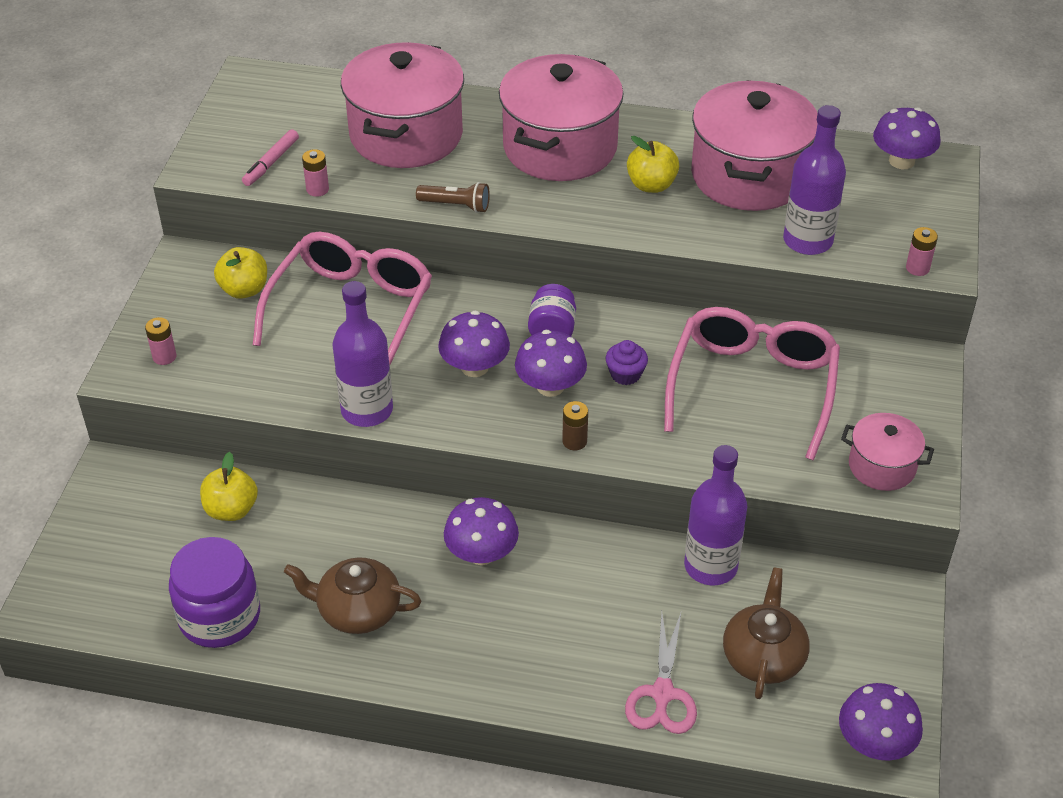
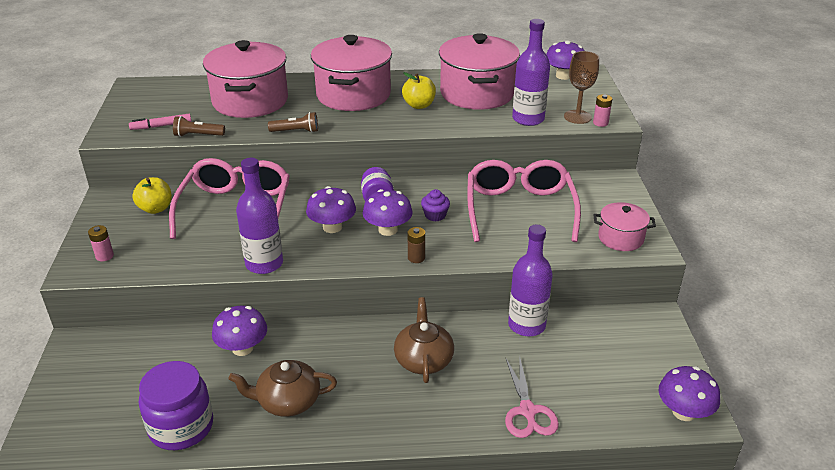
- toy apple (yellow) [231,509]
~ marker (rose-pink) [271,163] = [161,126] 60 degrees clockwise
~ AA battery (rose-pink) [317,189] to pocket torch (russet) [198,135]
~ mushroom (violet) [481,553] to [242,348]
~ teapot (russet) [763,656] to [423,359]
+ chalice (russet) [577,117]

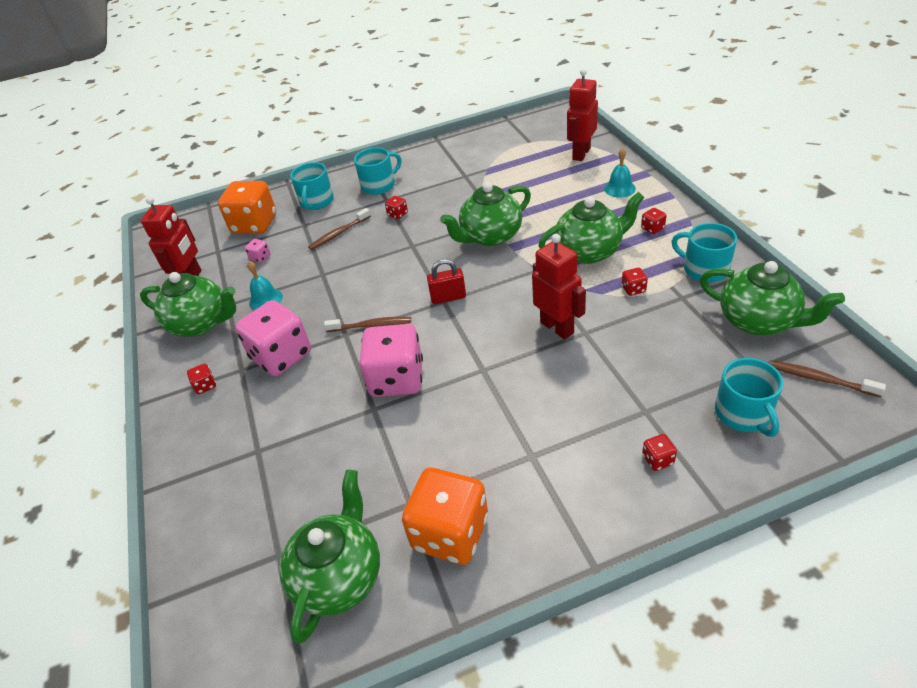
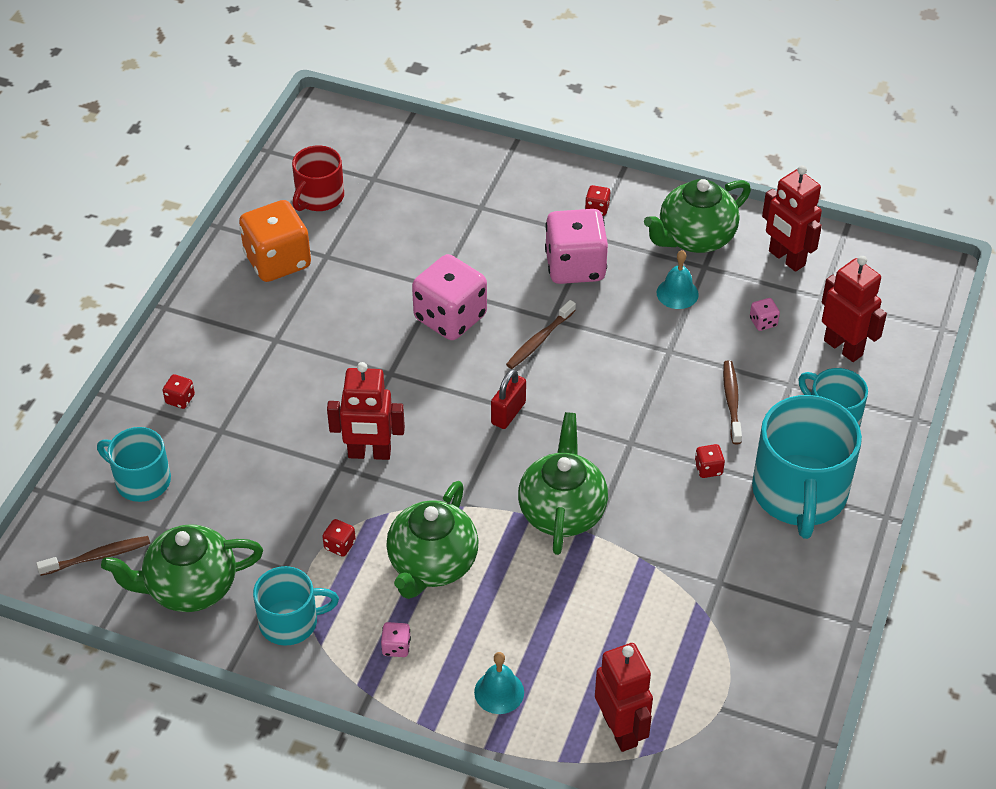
~ die (orange-coloured) [254,224] to robot (crimson) [843,347]
~ teapot (emerald) [339,576] to coffee mug (crimson) [319,197]
~ coffee mug (aqua) [379,185] = [799,493] x1.73
~ die (crimson) [652,228] to die (rose-pink) [396,647]

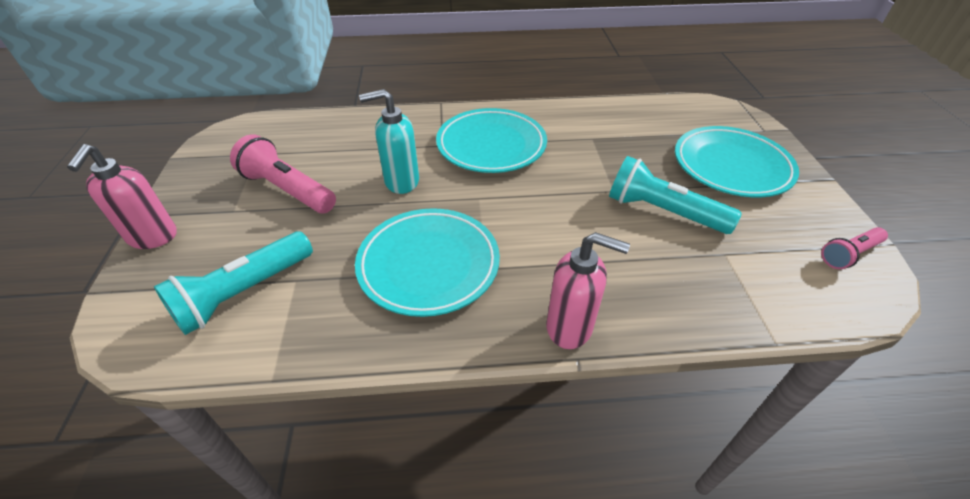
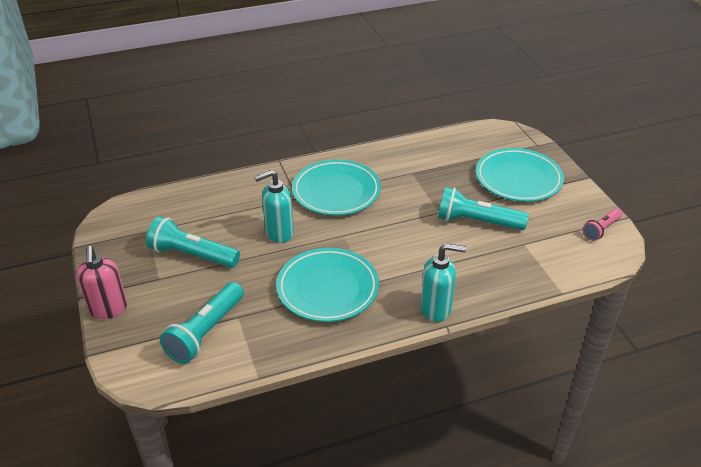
~ pocket torch (rose-pink) [288,190] to pocket torch (aqua) [192,255]
~ soap pump (rose-pink) [570,327] to soap pump (aqua) [436,309]

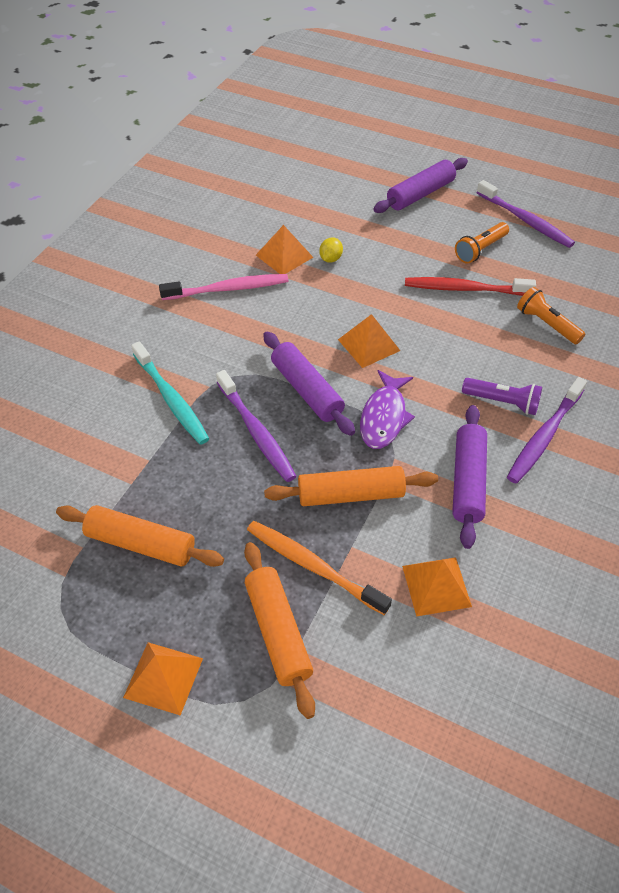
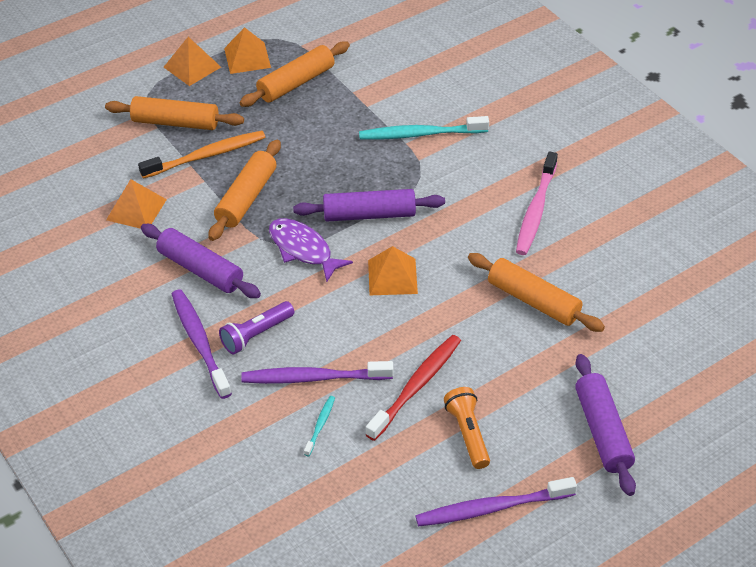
~ dental brush (violet) [256,432] to [313,378]
~ solid pyramid (orange-coloured) [284,256] to [247,57]
~ citrus fruit (yellow) [330,259] to rolling pin (orange-coloured) [533,301]
~ pocket torch (orange-coloured) [547,324] to dental brush (aqua) [320,425]

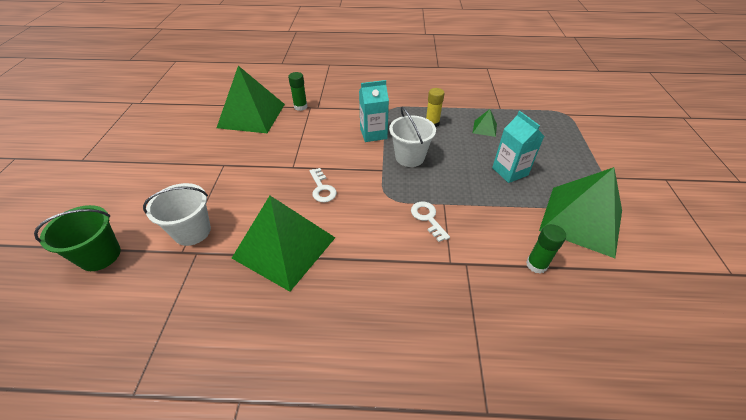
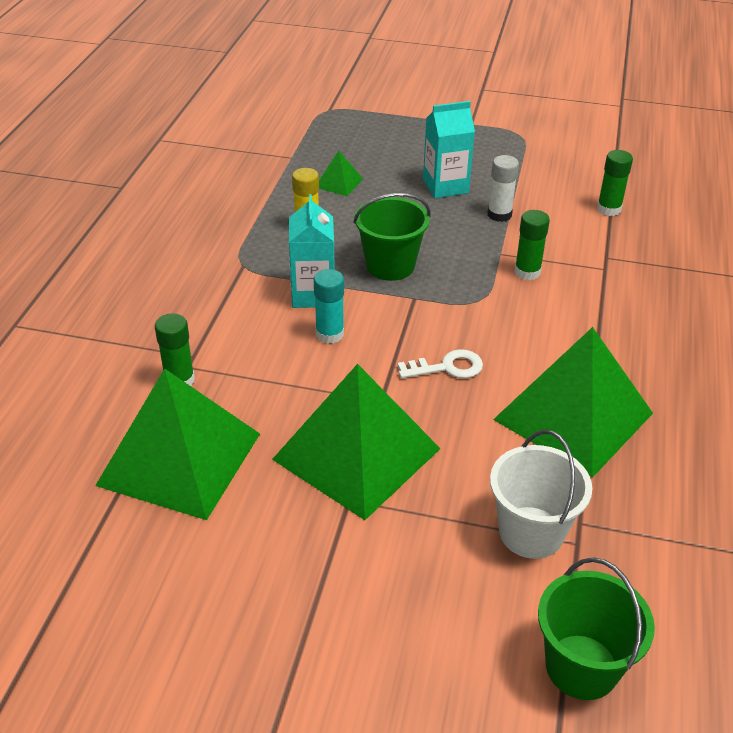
~ pail (white) [410,157] to pail (emerald) [390,266]
~ key (white) [427,218] to stick of glue (emerald) [527,272]
~ solid pyramid (emerald) [581,220] to [356,453]
+ stick of glue (aqua) [329,334]
+ stick of glue (white) [499,215]

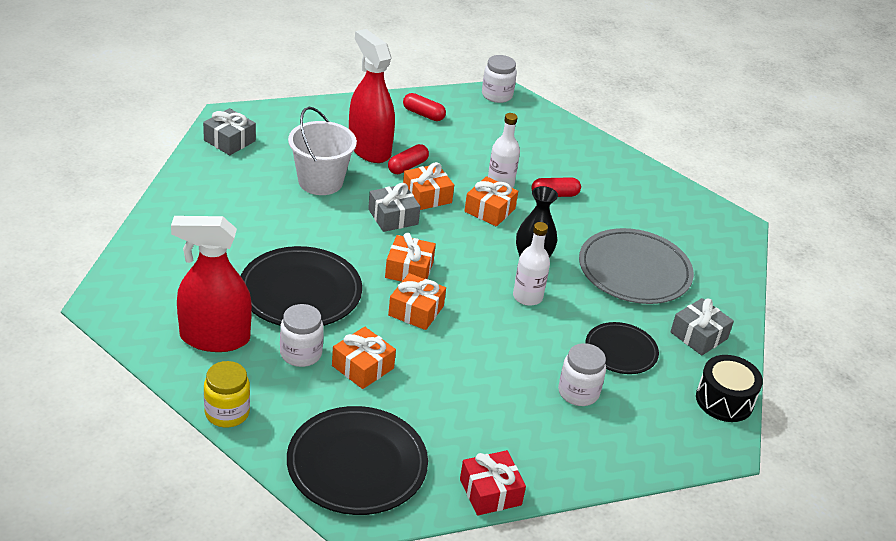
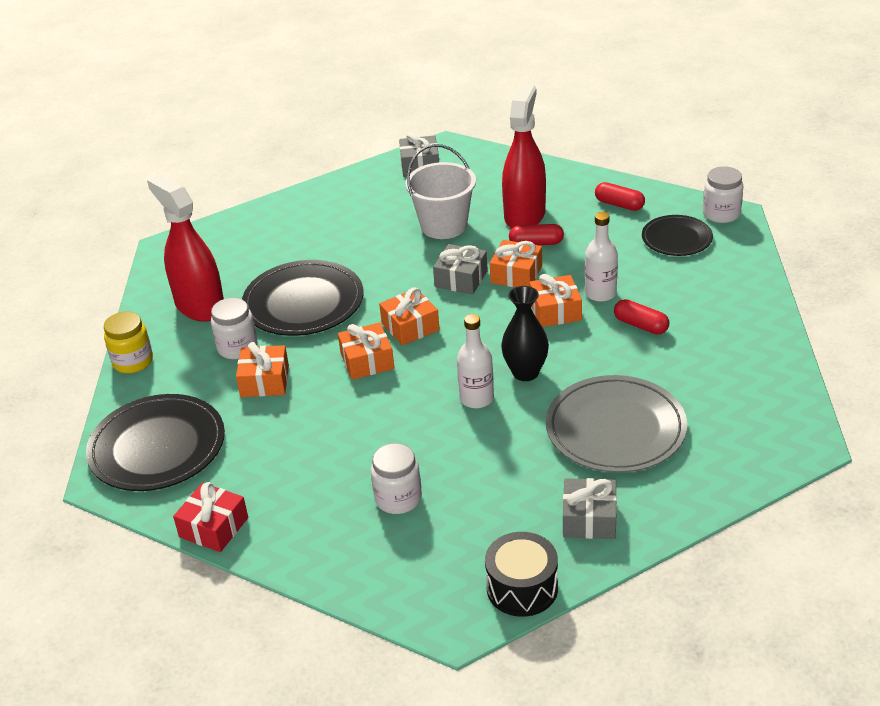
~ capsule (crimson) [423,114] = [619,204] 45 degrees counterclockwise
~ plate (ebony) [621,351] to [676,239]

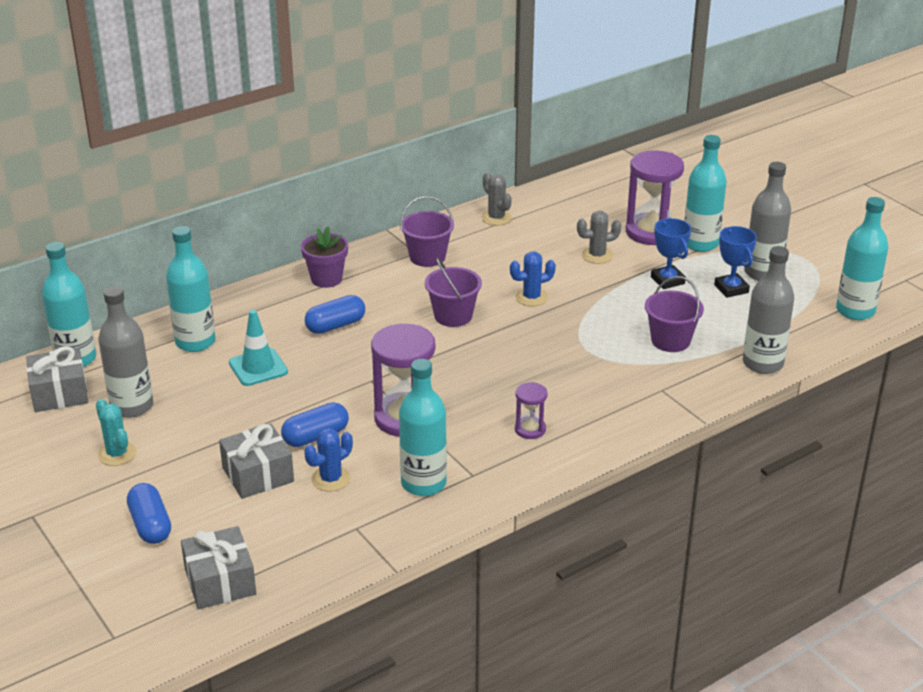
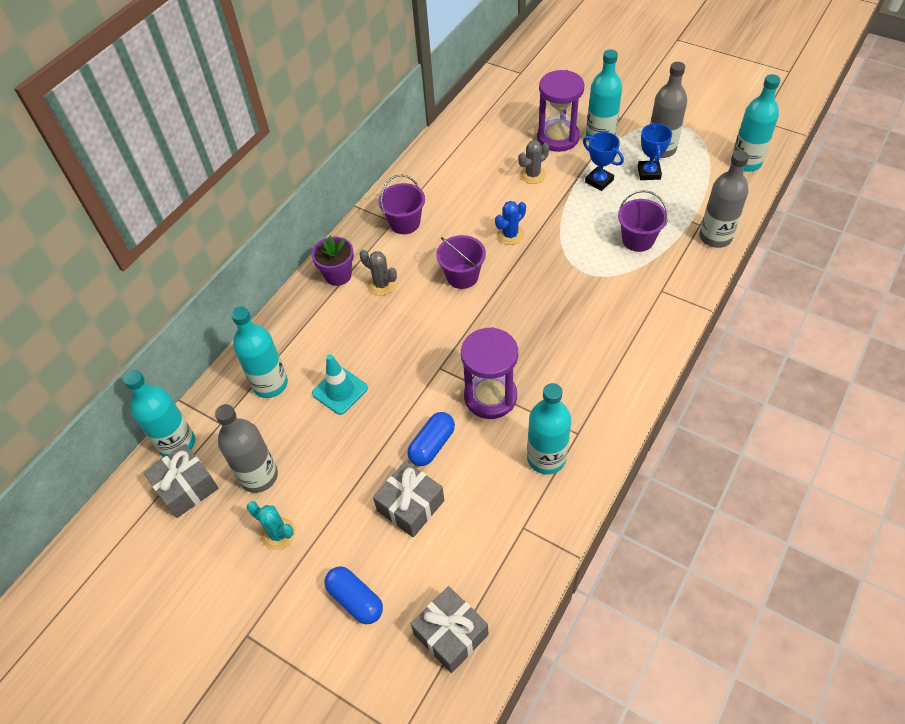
- cactus (royal blue) [331,479]
- capsule (royal blue) [335,325]
~ cactus (gray) [496,218] to [382,284]
- sandglass (violet) [530,429]
~ prize cup (royal blue) [731,289] = [649,173] 45 degrees clockwise

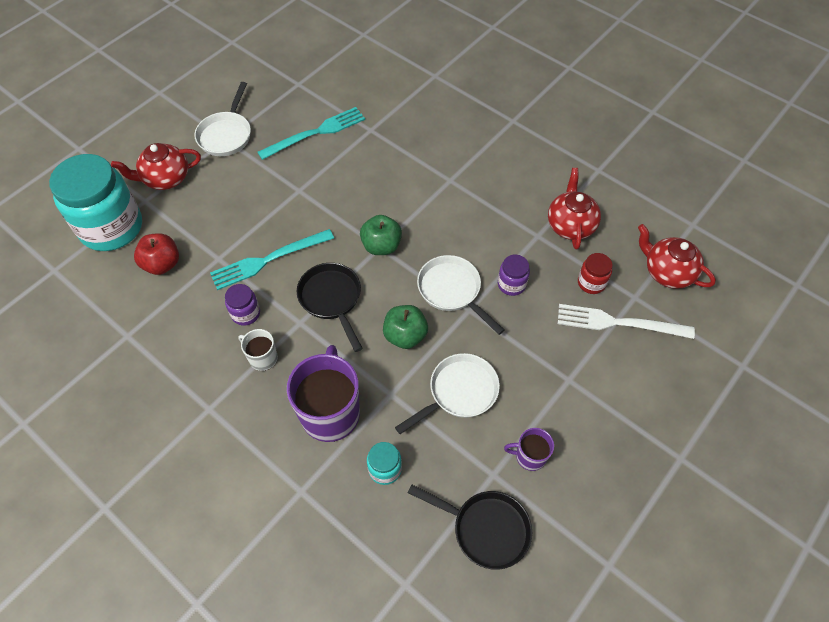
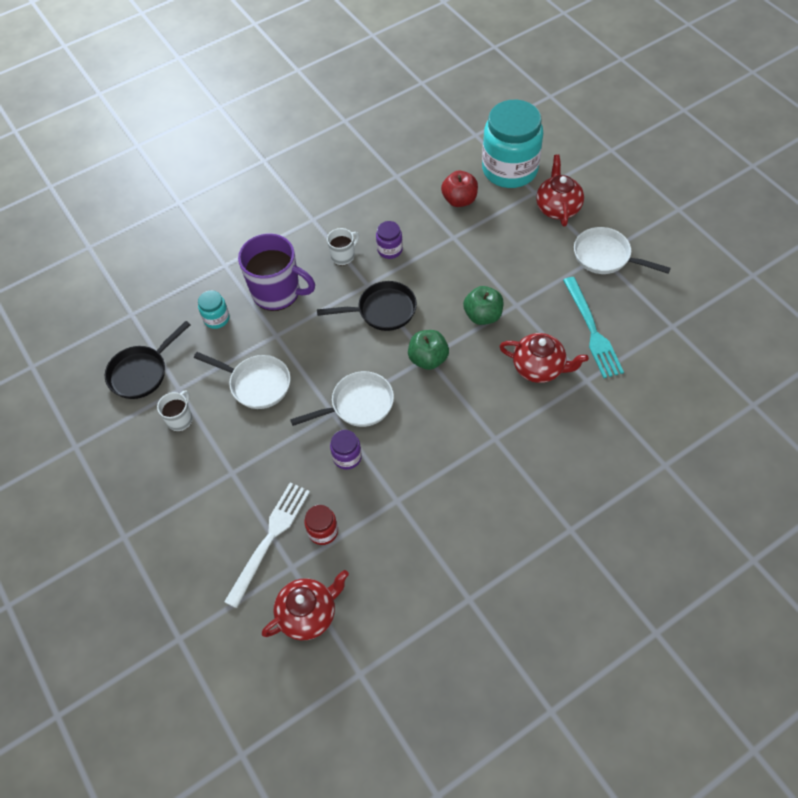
- fork (aqua) [269,259]
~ toy apple (emerald) [405,335] to [483,315]
~ frying pan (white) [459,392] = [256,384] 45 degrees counterclockwise
~ coffee mug (violet) [530,456] to coffee mug (white) [180,419]
~ teapot (crimson) [570,225] to [539,368]

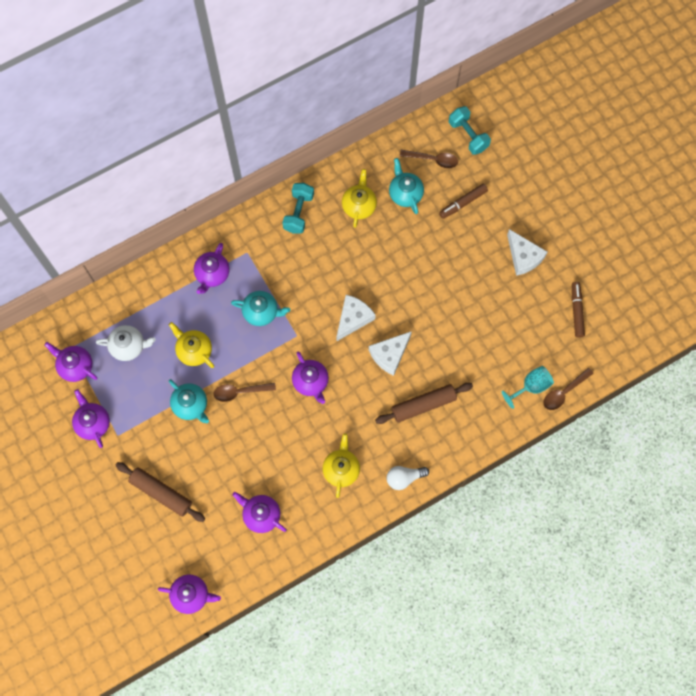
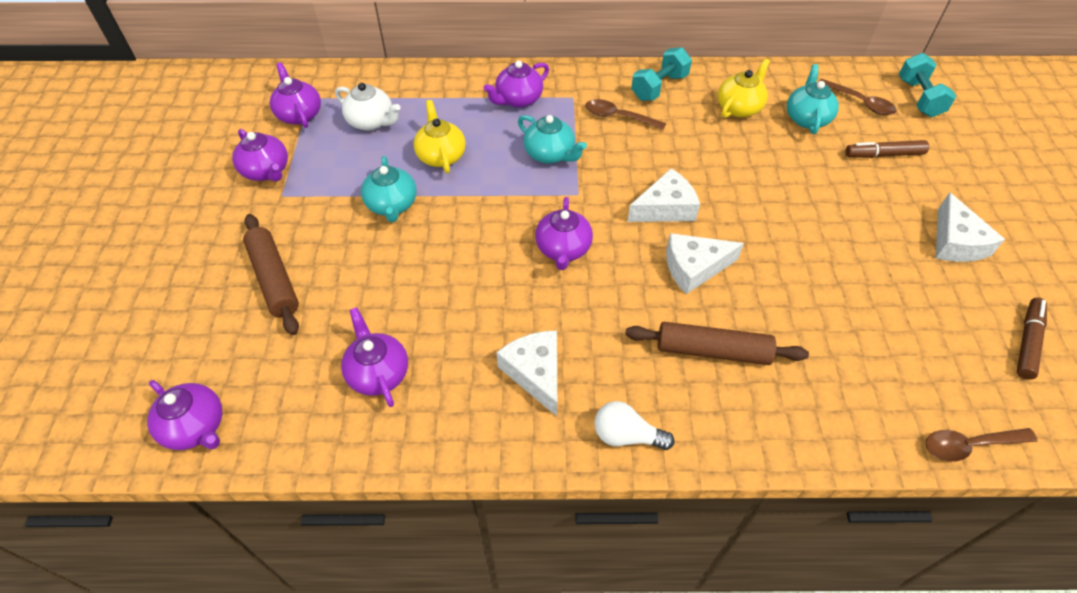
~ teapot (violet) [93,423] = [266,171] 135 degrees clockwise
~ tablespoon (russet) [240,392] to [618,117]
~ teapot (yellow) [341,469] to cheese (white) [535,373]
- chalice (aqua) [531,386]

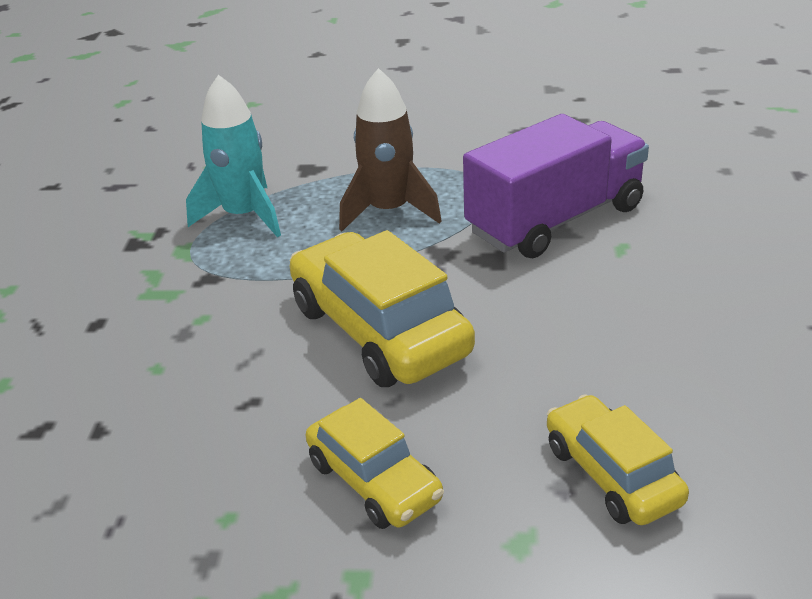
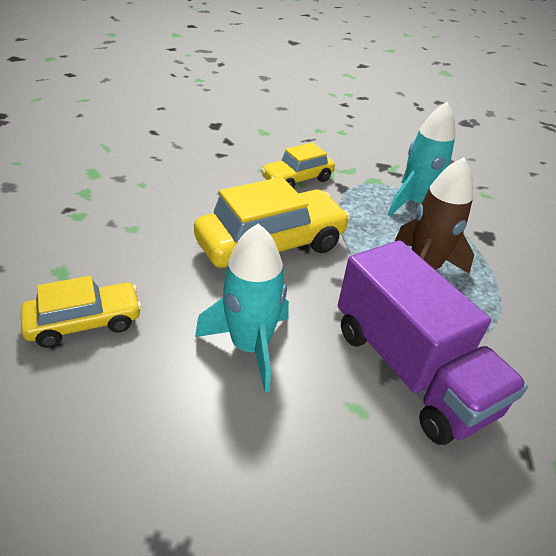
~ toy car (yellow) [374,481] to [297,179]
+ spaceship (aqua) [250,346]

